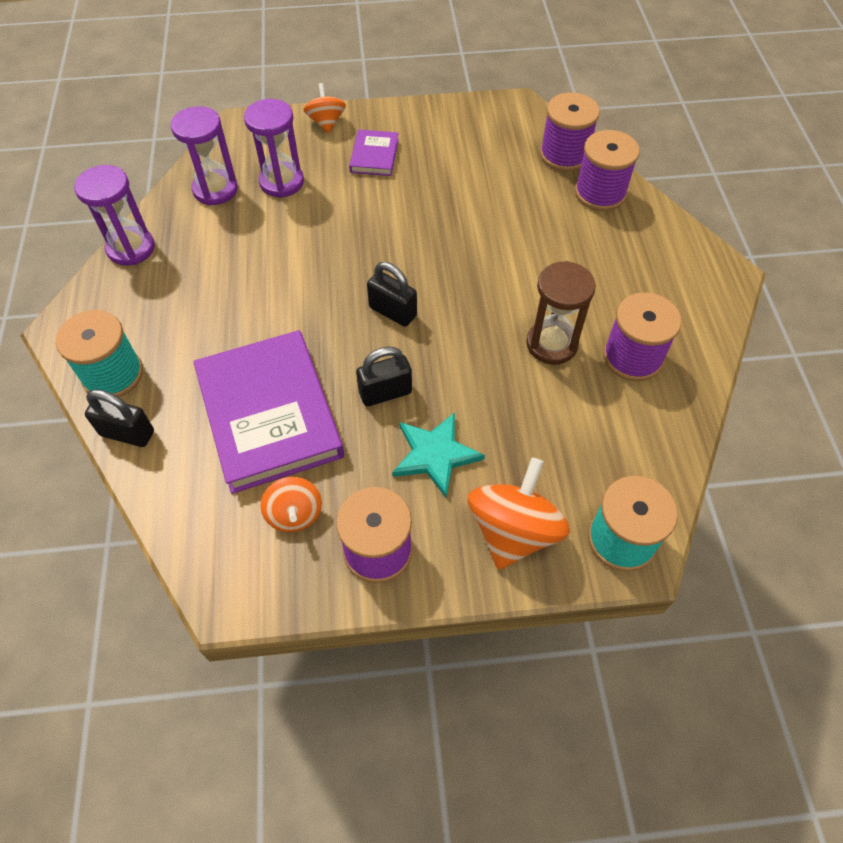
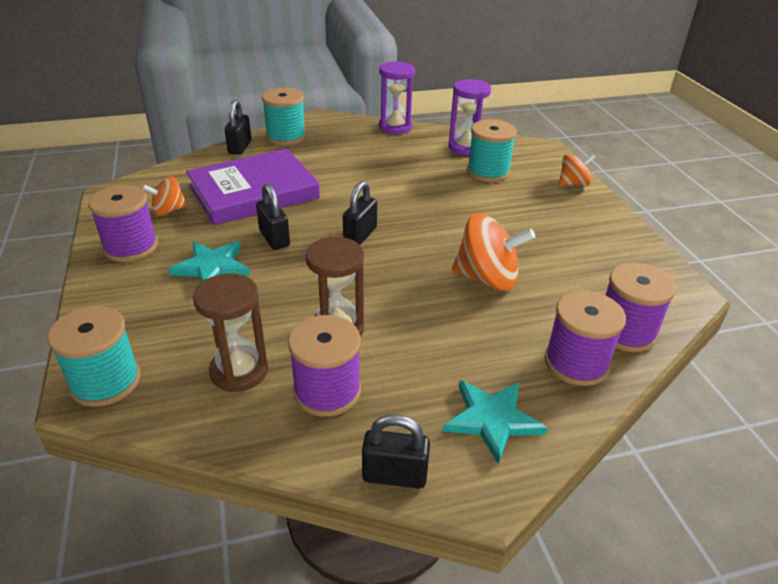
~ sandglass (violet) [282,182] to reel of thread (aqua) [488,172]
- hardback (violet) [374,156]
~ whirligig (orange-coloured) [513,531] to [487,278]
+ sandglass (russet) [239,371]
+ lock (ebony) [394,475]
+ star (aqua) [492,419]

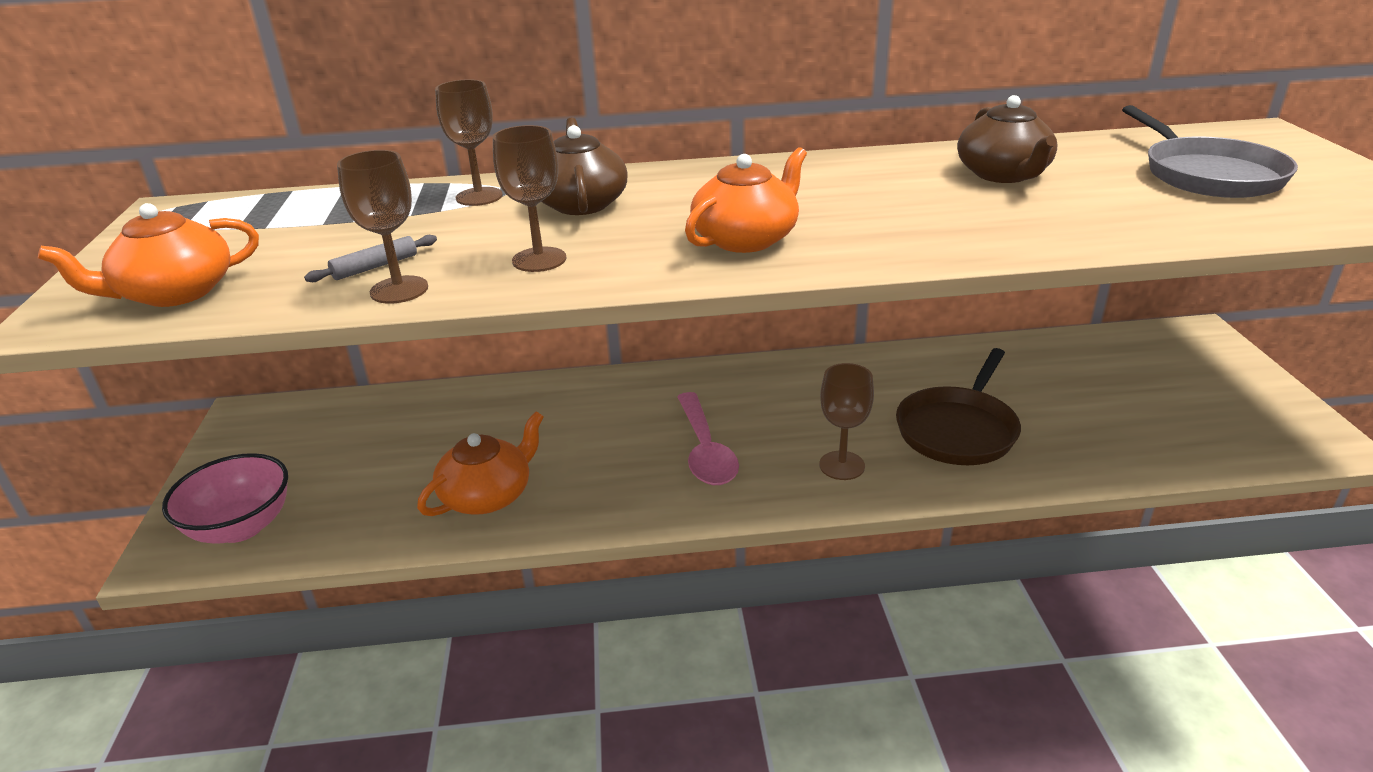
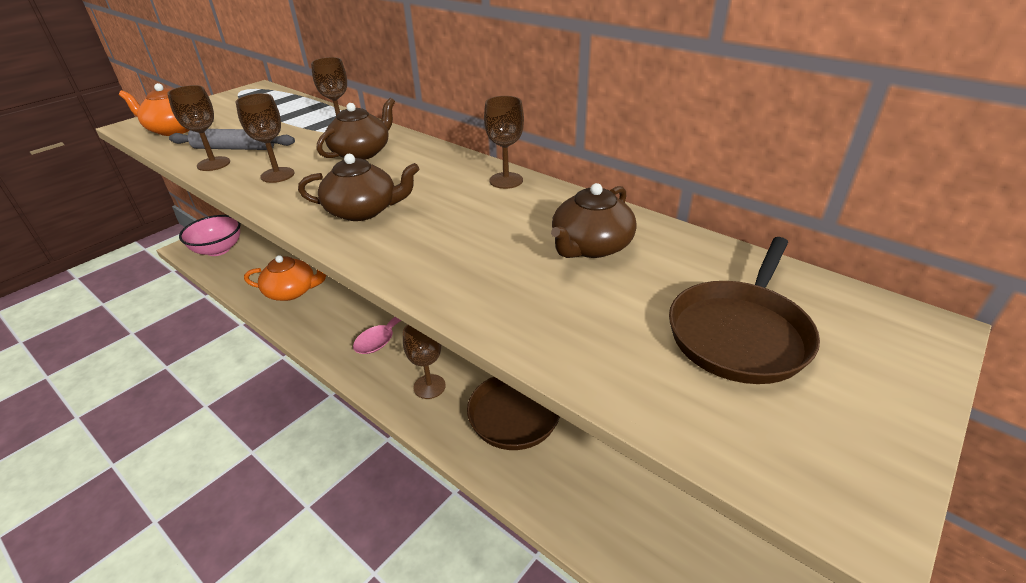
~ rolling pin (gray) [375,267] = [234,148] x1.73
~ teapot (orange-coloured) [746,239] to teapot (russet) [363,210]
~ frying pan (gray) [1208,174] to frying pan (russet) [740,333]
+ chalice (russet) [506,180]

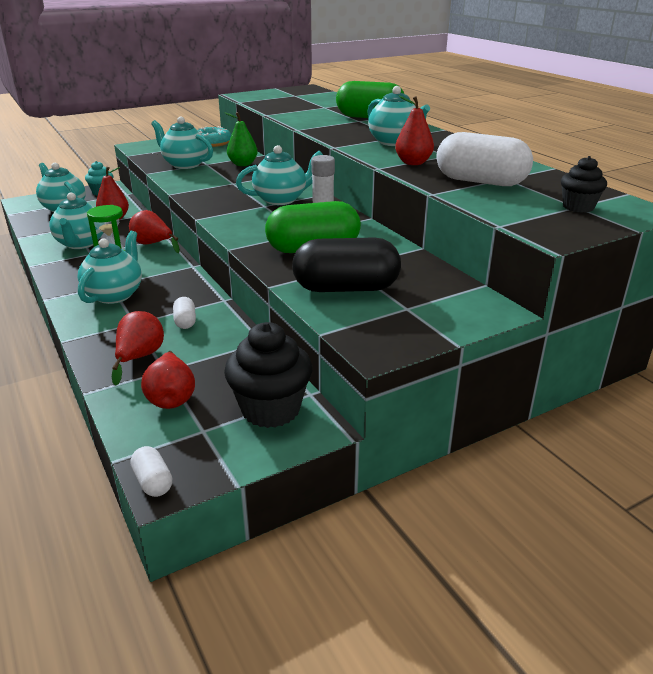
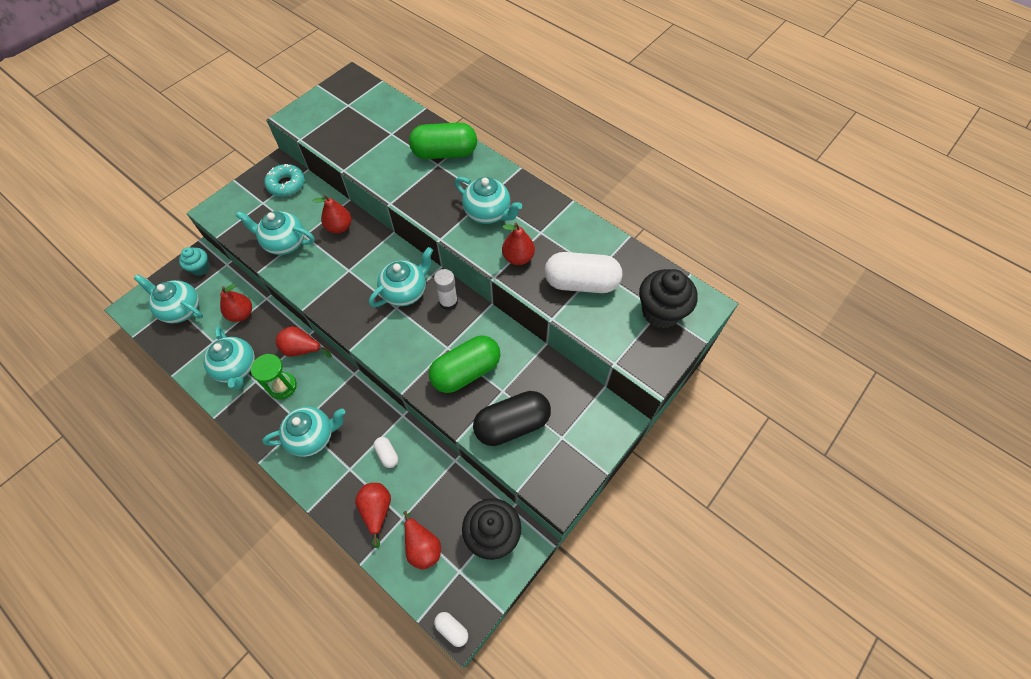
~ teapot (aqua) [115,295] = [312,437] 75 degrees clockwise
~ toy pear (emerald) [243,164] to toy pear (crimson) [339,227]
~ muffin (ebony) [578,207] = [661,312] x1.70

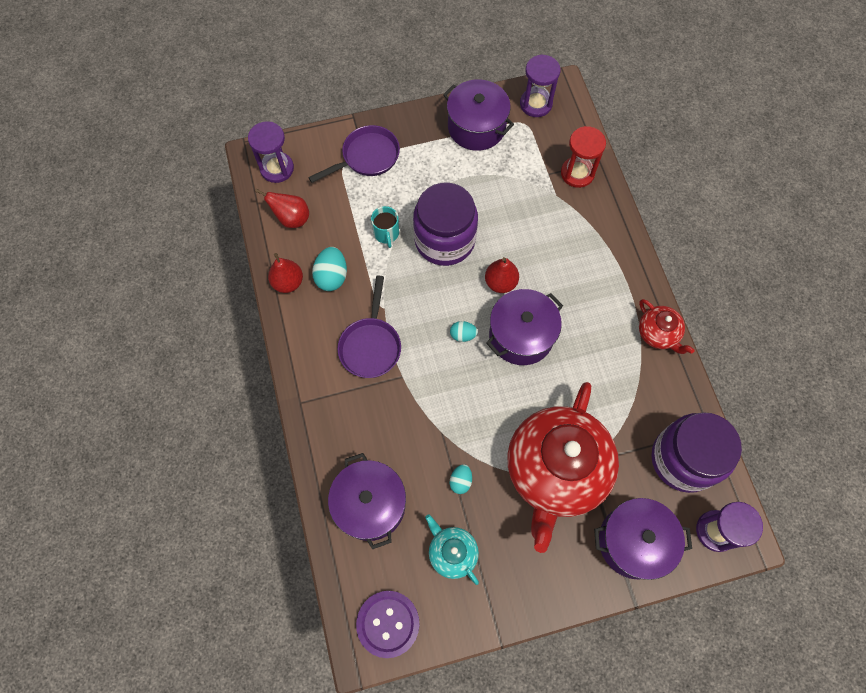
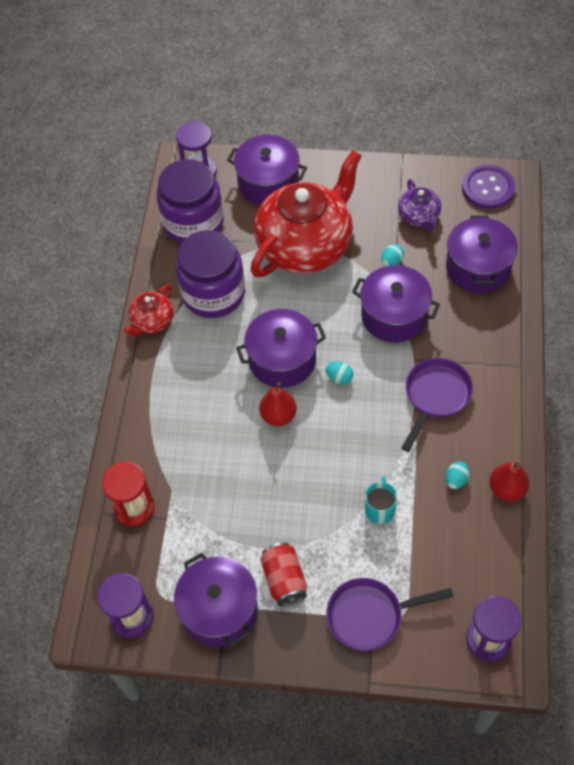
- toy pear (crimson) [292,219]
~ toy egg (aqua) [332,276] = [456,480] x0.60
~ jam jar (violet) [444,240] to [213,293]
~ teapot (aqua) [452,552] to teapot (violet) [419,217]
~ teapot (crimson) [658,333] = [152,321] 135 degrees counterclockwise
+ can (crimson) [284,580]
+ cooking pot (violet) [394,316]

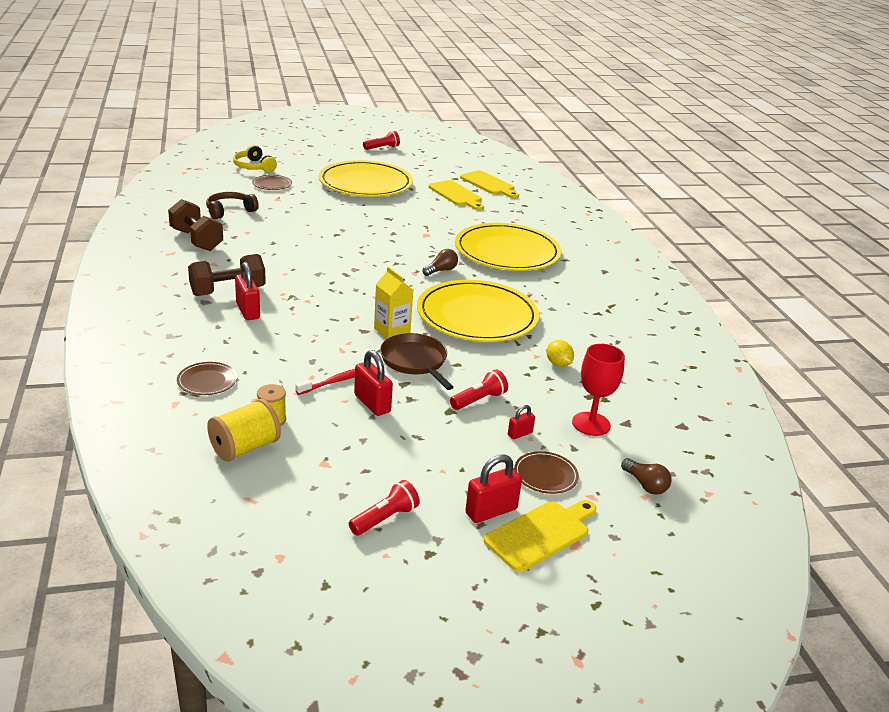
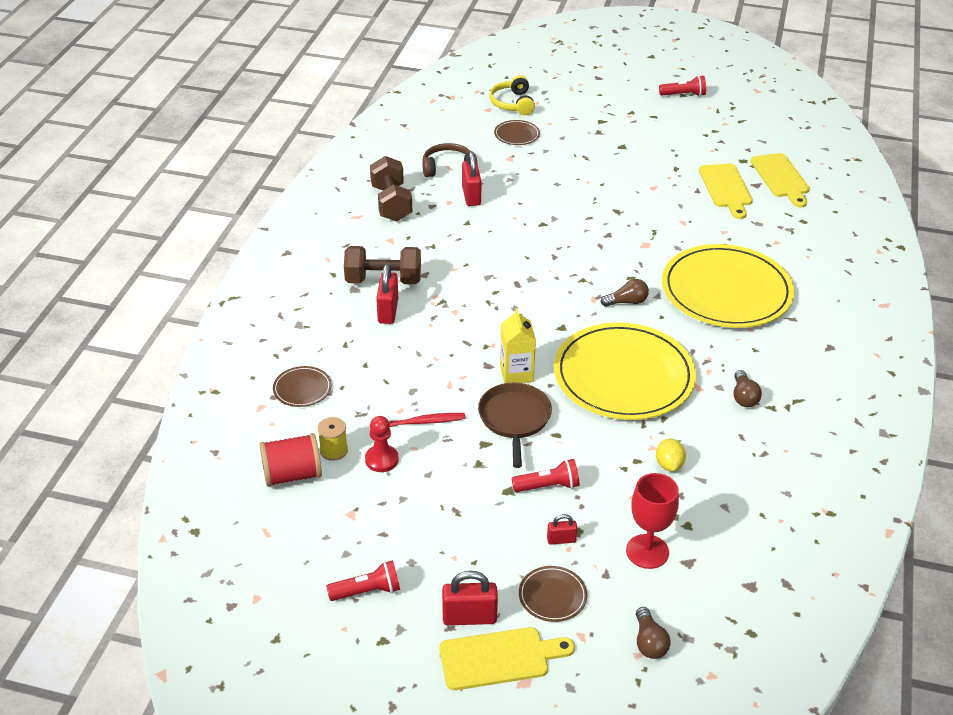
~ reel of thread (yellow) [245,448] to reel of thread (crimson) [292,475]
- plate (yellow) [365,183]
~ lock (crimson) [372,403] to [471,196]
+ pawn (crimson) [381,460]
+ light bulb (russet) [743,397]

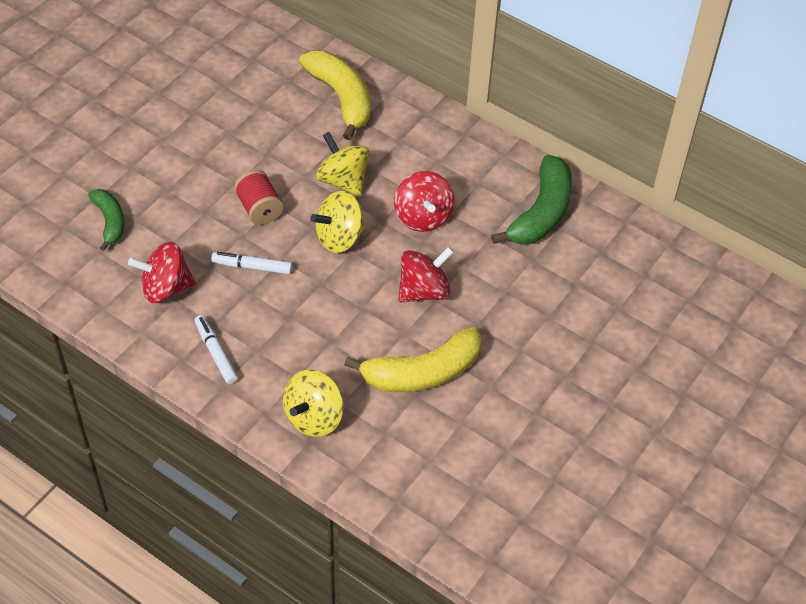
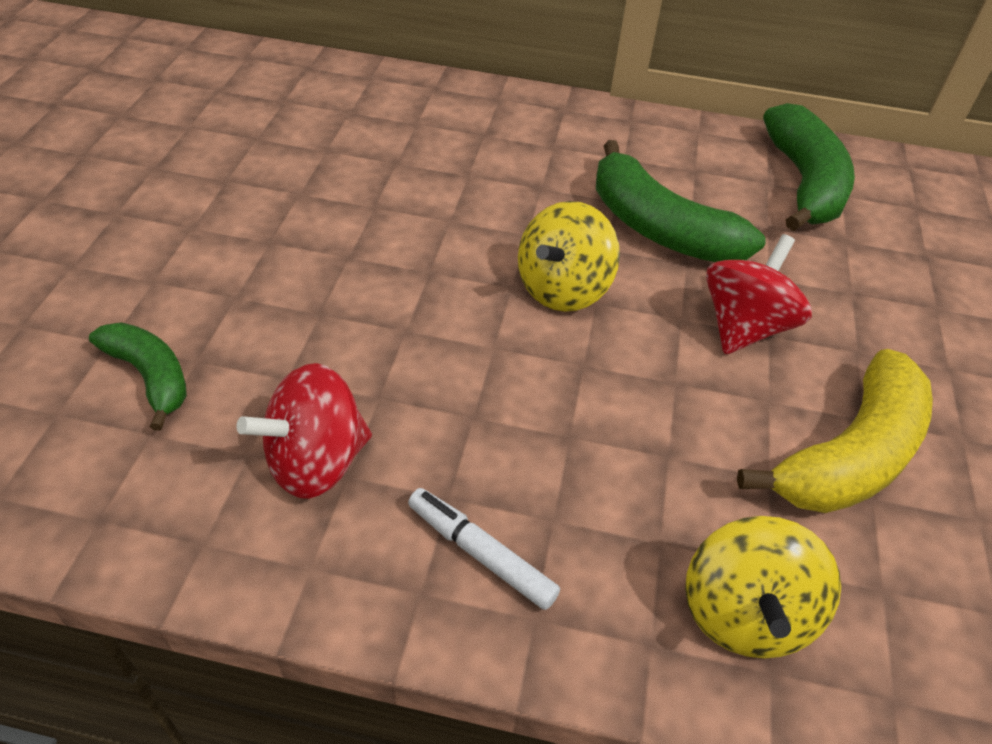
- marker (white) [252,267]
- reel of thread (crimson) [259,209]
- toy banana (yellow) [341,98]
- whirligig (yellow) [343,180]
~ whirligig (crimson) [422,217] to toy banana (emerald) [659,228]

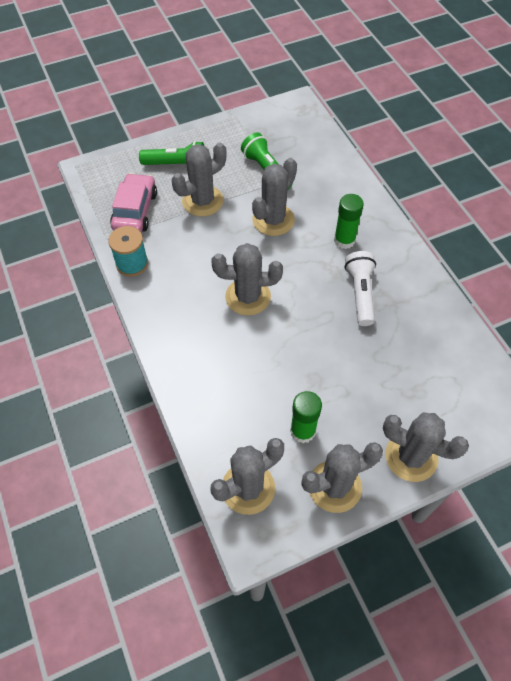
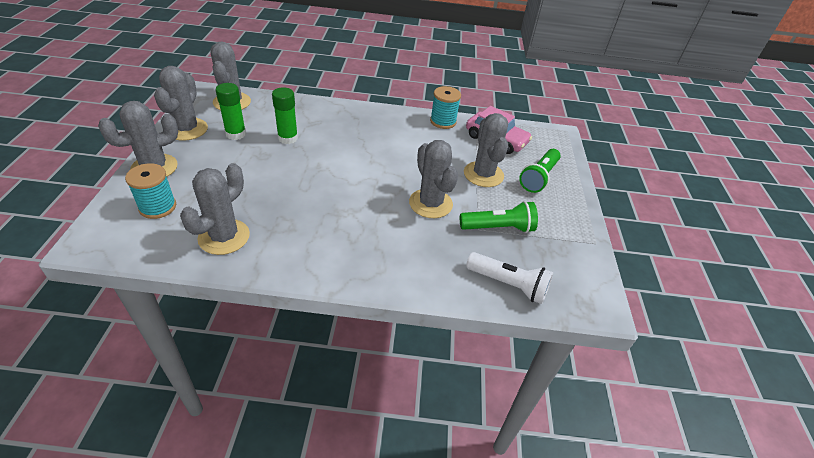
~ cactus (gray) [248,297] to [224,237]
~ stick of glue (emerald) [344,240] to [288,138]
~ pocket torch (white) [360,293] to [509,285]
+ reel of thread (aqua) [158,207]

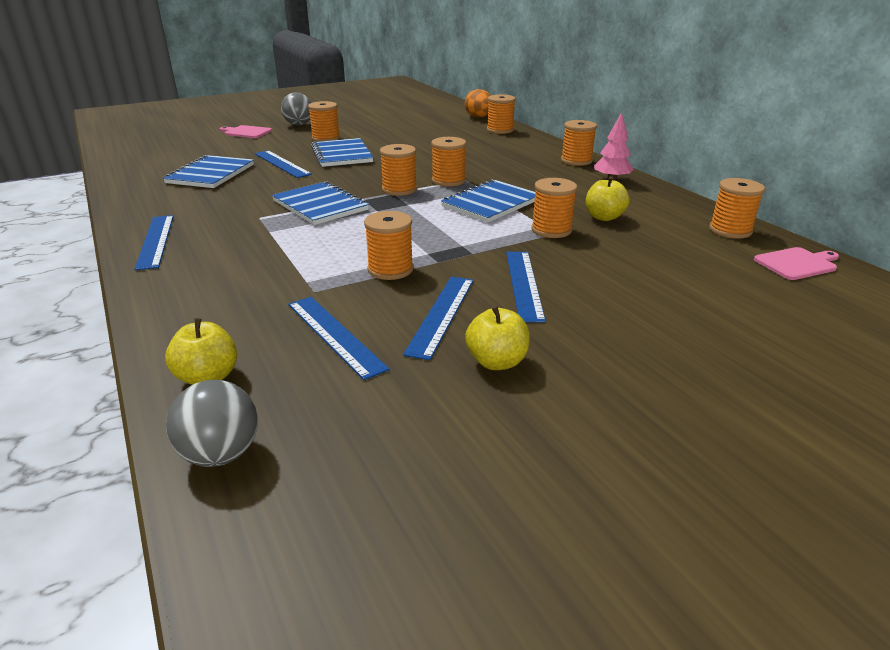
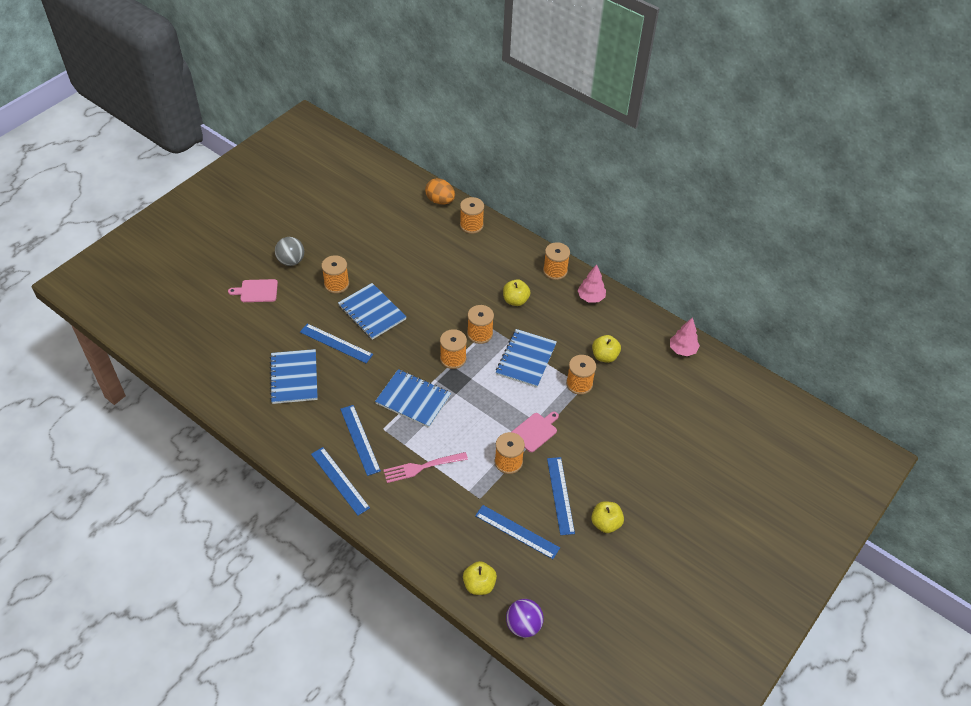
~ ball (gray) [221,454] to ball (violet) [523,625]
~ straightedge (royal blue) [524,284] to [360,439]
~ reel of thread (orange-coloured) [730,230] to fir tree (rose-pink) [682,350]
~ cutting board (rose-pink) [797,263] to [535,431]
+ fork (rose-pink) [422,467]
+ toy apple (yellow) [515,300]

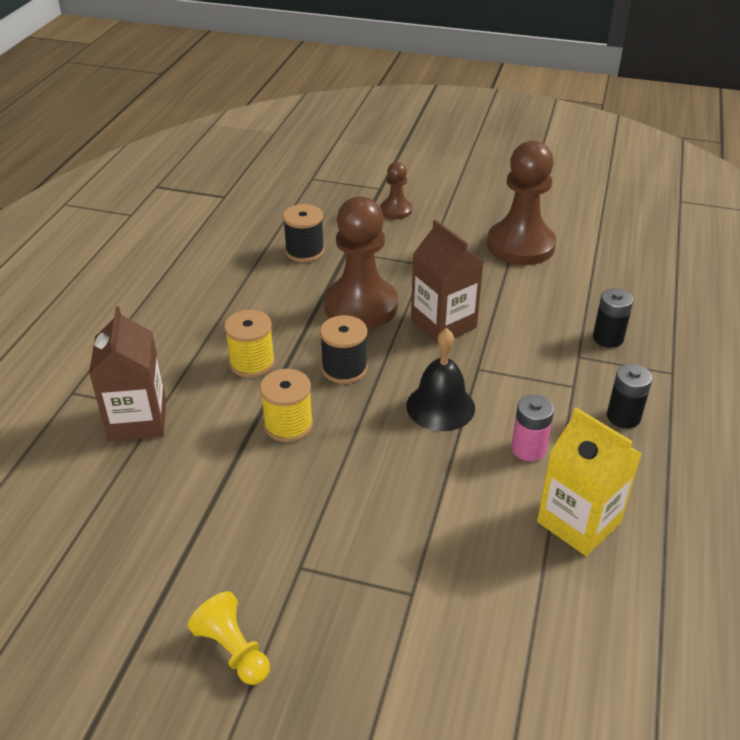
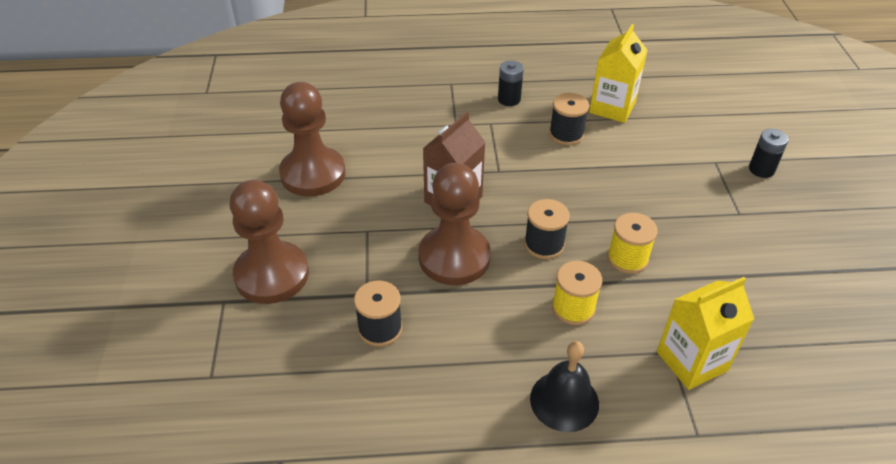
~ carton (russet) [138,420] to carton (yellow) [692,361]
- pawn (yellow) [233,650]
~ pawn (russet) [396,210] = [272,275] x2.01
~ school bell (ebony) [440,406] to [564,401]
~ AA battery (rose-pink) [528,449] to reel of thread (ebony) [566,134]
~ AA battery (ebony) [608,338] to [761,169]

